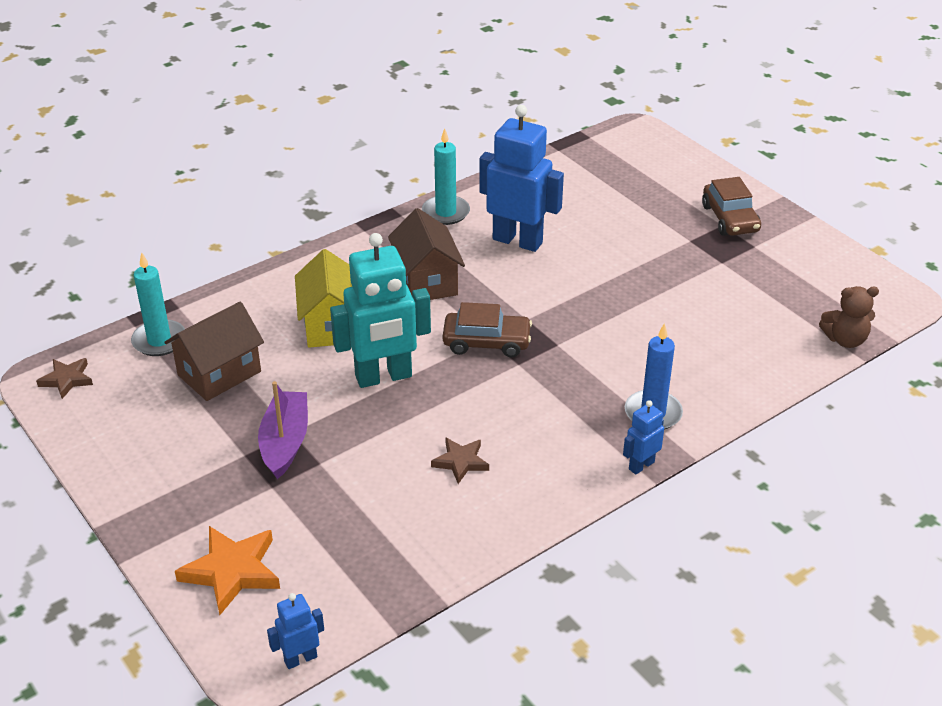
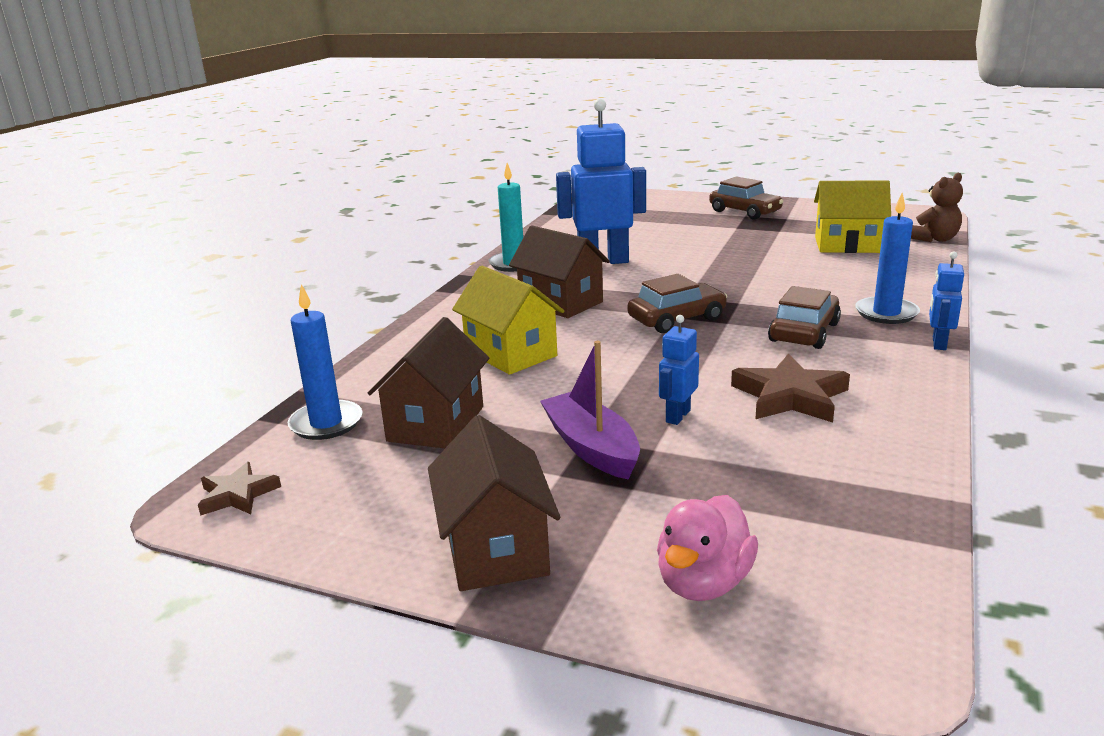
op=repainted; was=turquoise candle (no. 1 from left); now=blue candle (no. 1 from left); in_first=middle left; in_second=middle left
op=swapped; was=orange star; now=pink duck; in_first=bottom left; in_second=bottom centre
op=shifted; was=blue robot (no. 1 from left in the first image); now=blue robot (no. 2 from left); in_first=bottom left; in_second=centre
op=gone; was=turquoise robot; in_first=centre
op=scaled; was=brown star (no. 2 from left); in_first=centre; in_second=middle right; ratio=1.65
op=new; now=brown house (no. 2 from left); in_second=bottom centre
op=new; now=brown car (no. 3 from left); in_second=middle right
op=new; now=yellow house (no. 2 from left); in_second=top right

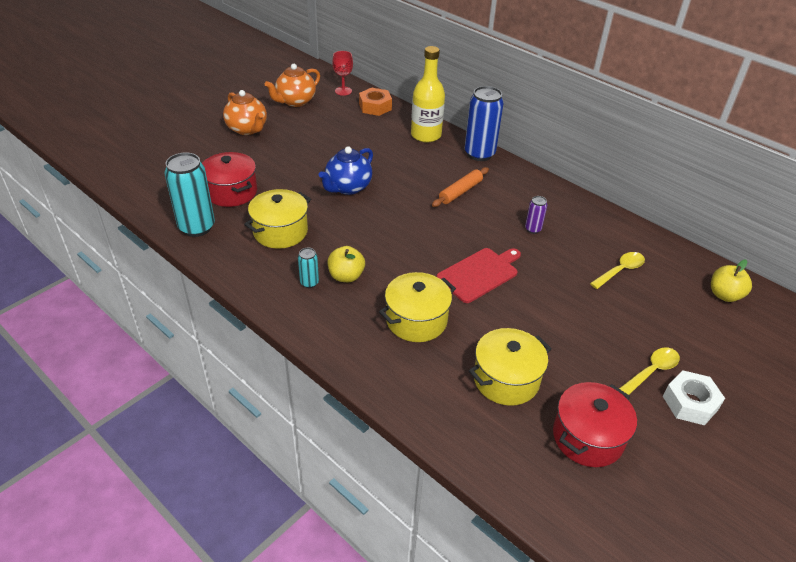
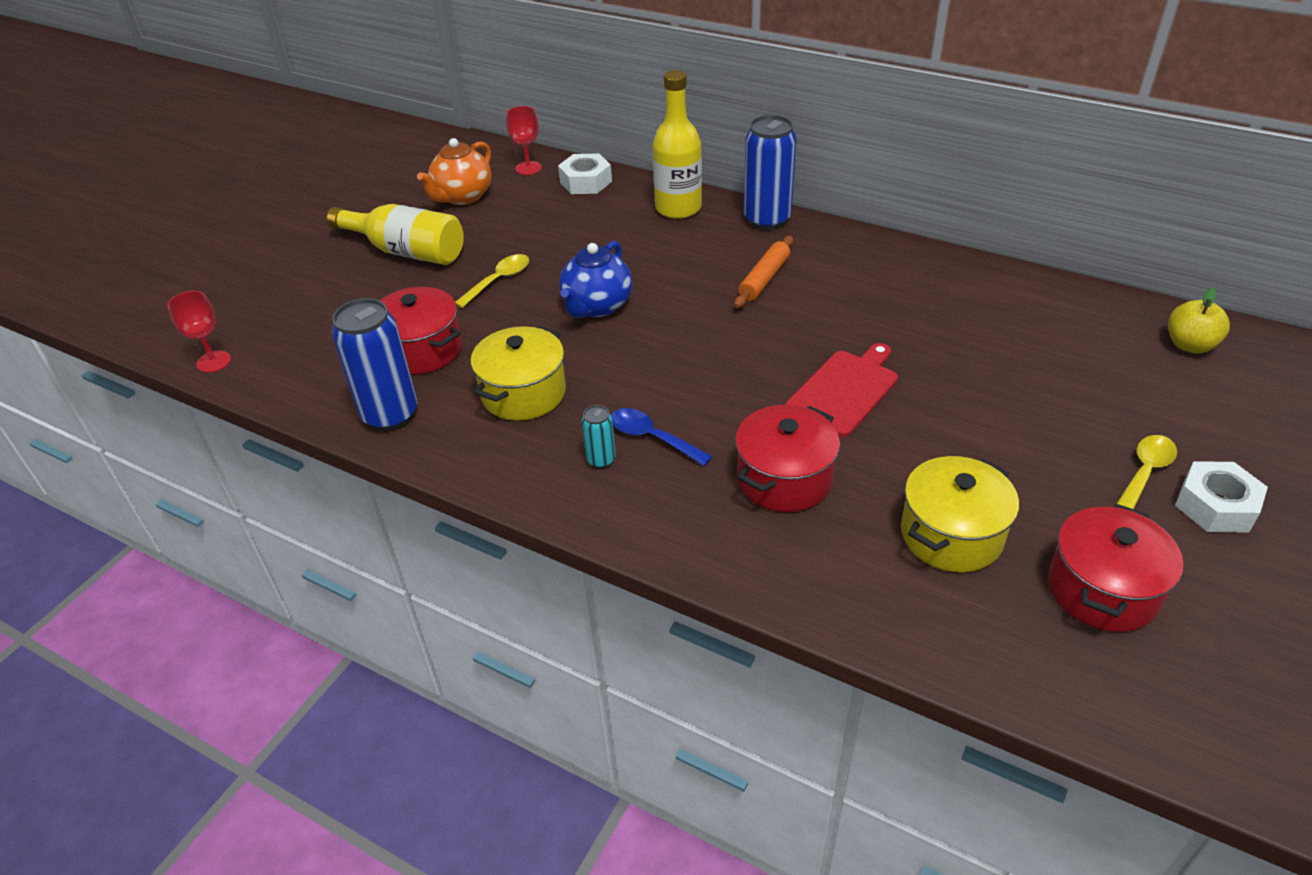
op=repainted; was=turquoise can (no. 1 from left); now=blue can (no. 1 from left); in_first=middle left; in_second=middle left
op=swapped; was=orange teapot (no. 1 from left); now=yellow bottle (no. 1 from left); in_first=top left; in_second=top left
op=swapped; was=yellow apple (no. 1 from left); now=blue spoon; in_first=centre; in_second=centre
op=repainted; was=orange nut; now=white nut (no. 1 from left); in_first=top centre; in_second=top centre
op=repainted; was=yellow pot (no. 2 from left); now=red pot (no. 2 from left); in_first=centre; in_second=centre
op=gone; was=purple can; in_first=middle right
op=shifted; was=yellow spoon (no. 1 from left); in_first=middle right; in_second=top centre
op=new; now=red goblet (no. 1 from left); in_second=middle left

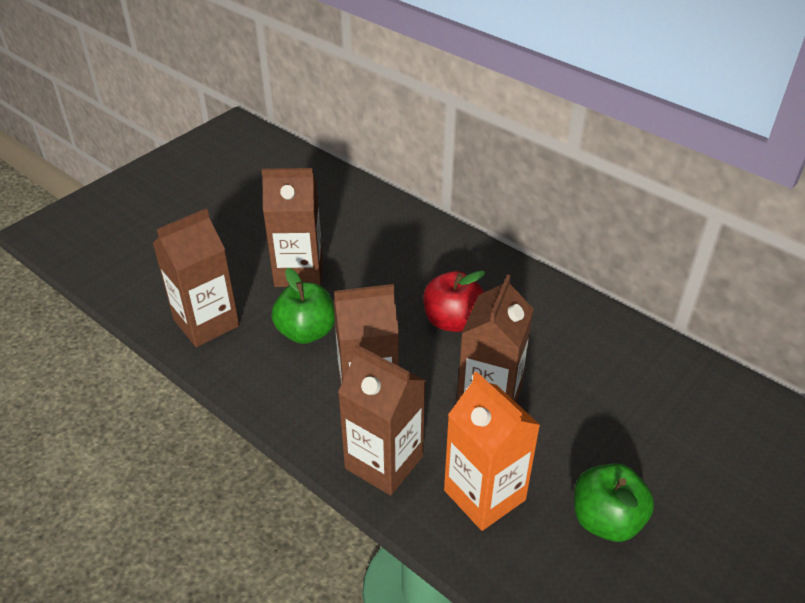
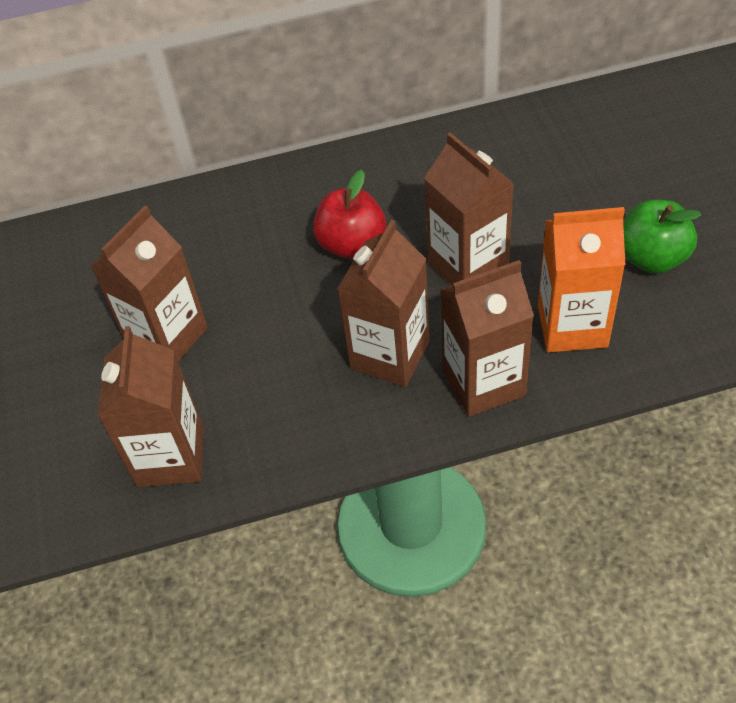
op=gone; was=green apple (no. 1 from left); in_first=centre

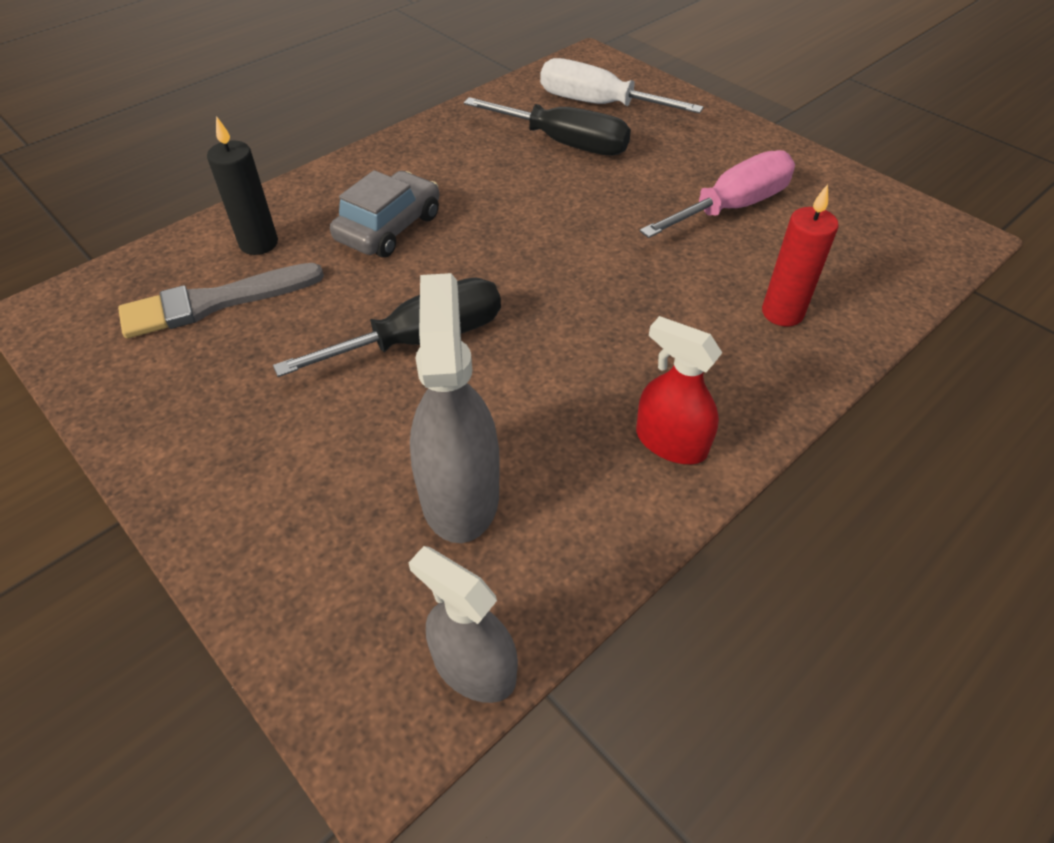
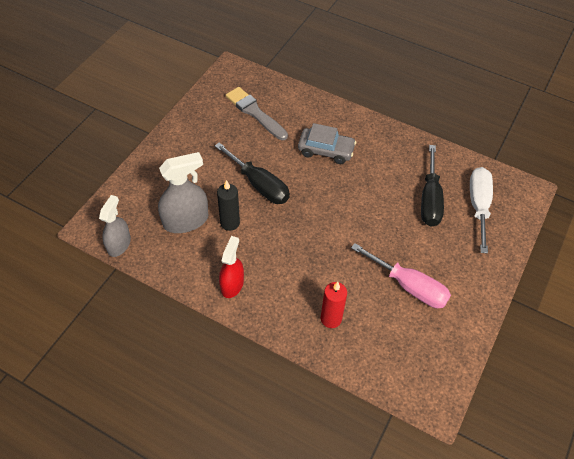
op=shifted; was=black candle; in_first=top left; in_second=centre

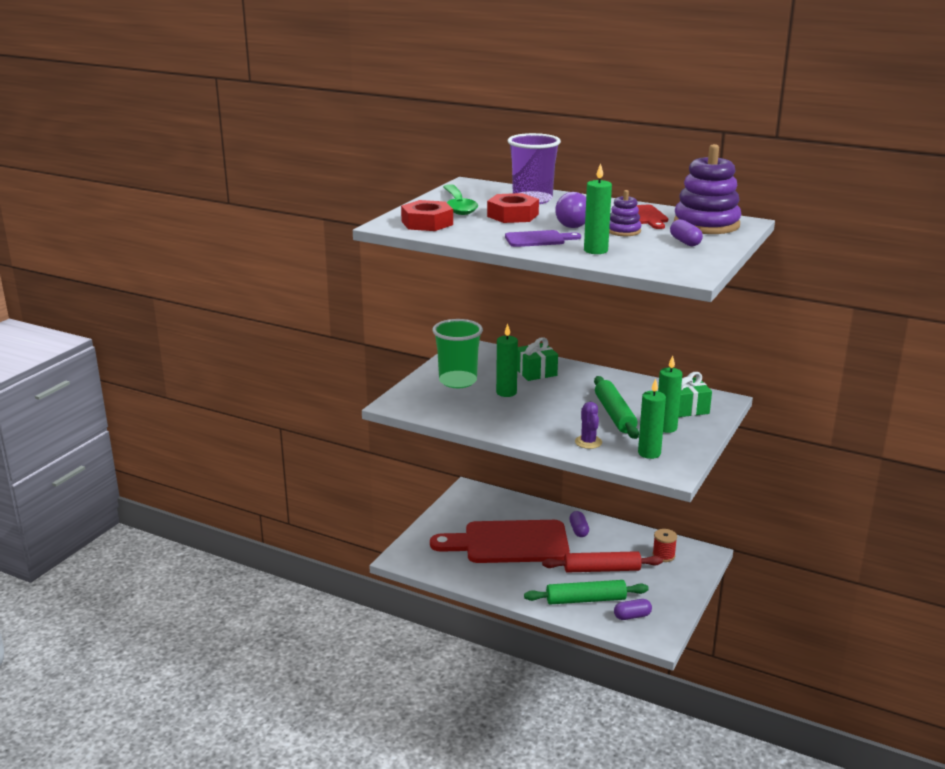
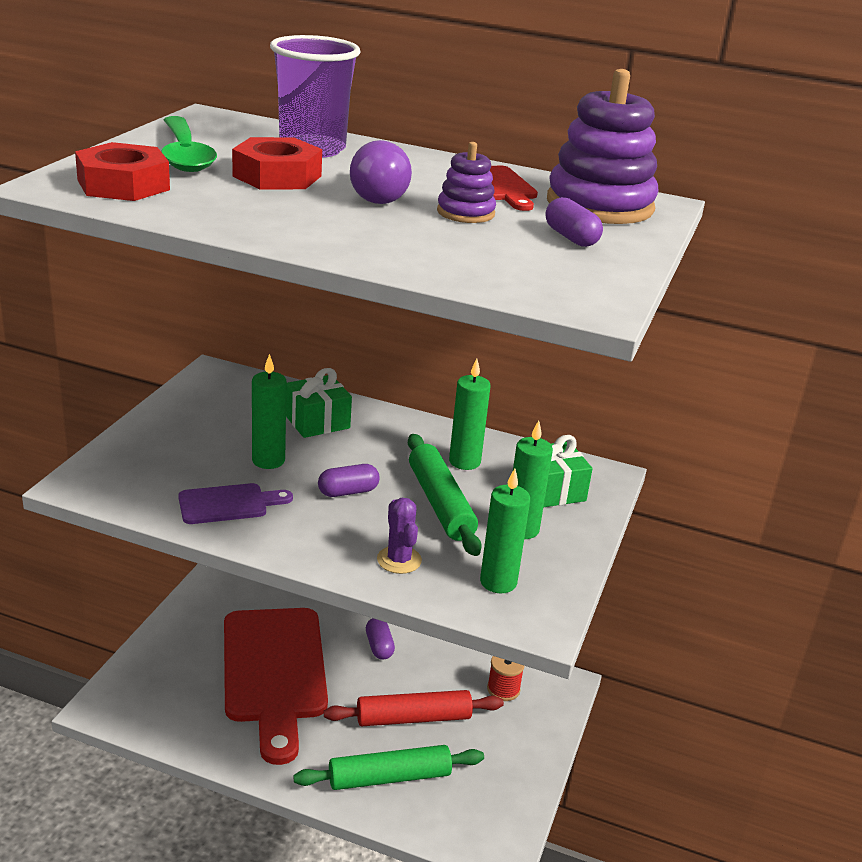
op=rotated; was=red cutting board (no. 1 from left); in_first=bottom centre; in_second=bottom left; clockwise=-90
op=gone; was=green cup; in_first=centre
op=shifted; was=purple cutting board; in_first=top centre; in_second=middle left
op=shifted; was=green candle (no. 2 from left); in_first=top centre; in_second=centre
op=shifted; was=purple capsule (no. 2 from left in the first image); now=purple capsule (no. 1 from left); in_first=bottom right; in_second=centre

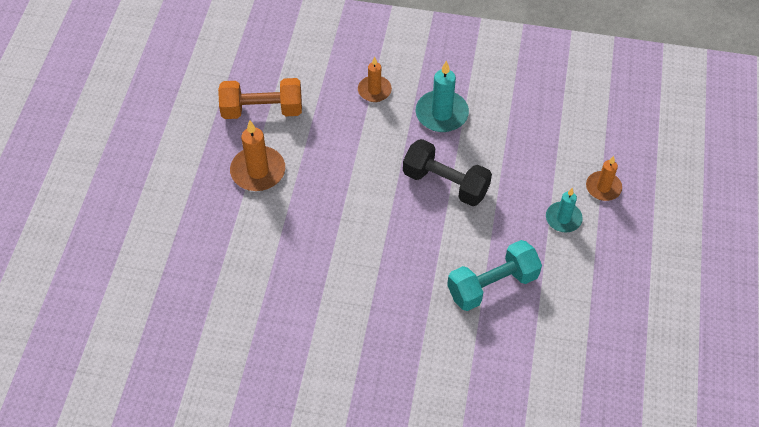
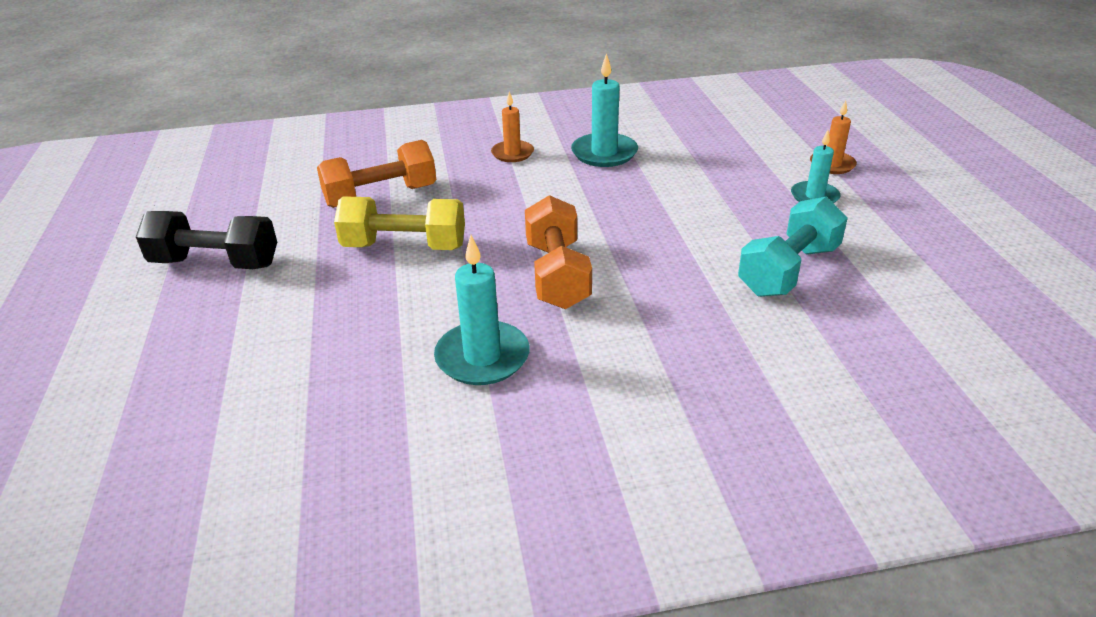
op=swapped; was=orange candle (no. 1 from left); now=yellow dumbbell; in_first=centre; in_second=centre
op=shifted; was=black dumbbell; in_first=centre; in_second=middle left
op=new; now=turquoise candle (no. 1 from left); in_second=centre
op=new; now=orange dumbbell (no. 2 from left); in_second=centre

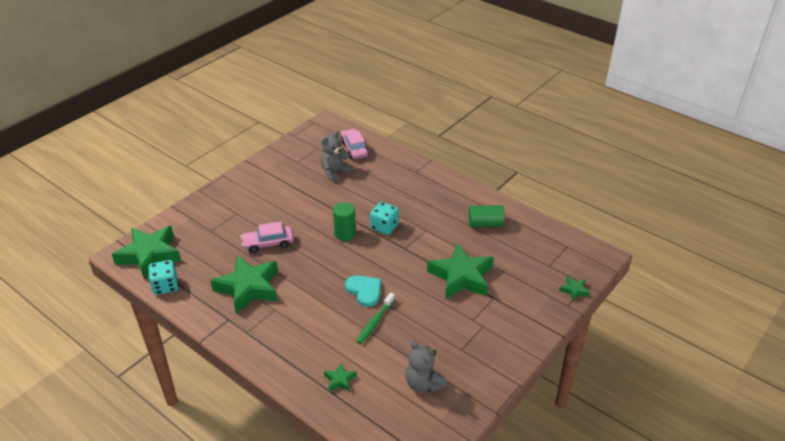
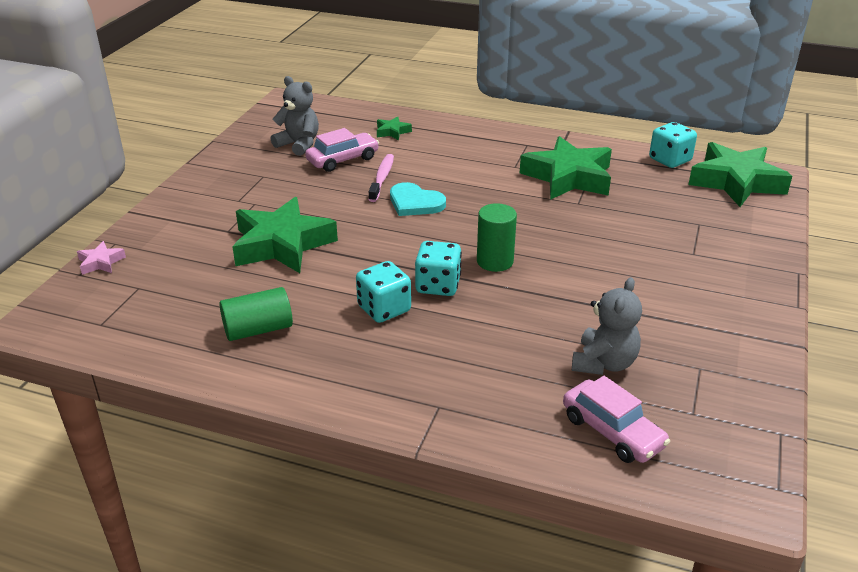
op=shifted; was=pink car (no. 1 from left); in_first=centre; in_second=top centre
op=repainted; was=green toothbrush; now=pink toothbrush; in_first=bottom centre; in_second=top centre
op=repainted; was=green star (no. 5 from left); now=pink star; in_first=middle right; in_second=middle left
op=new; now=turquoise dice (no. 1 from left); in_second=centre

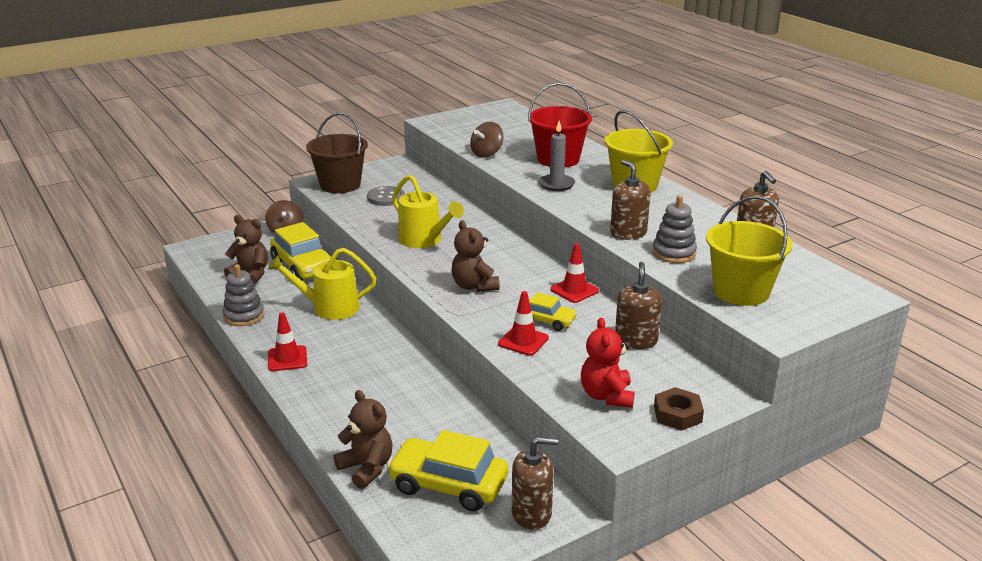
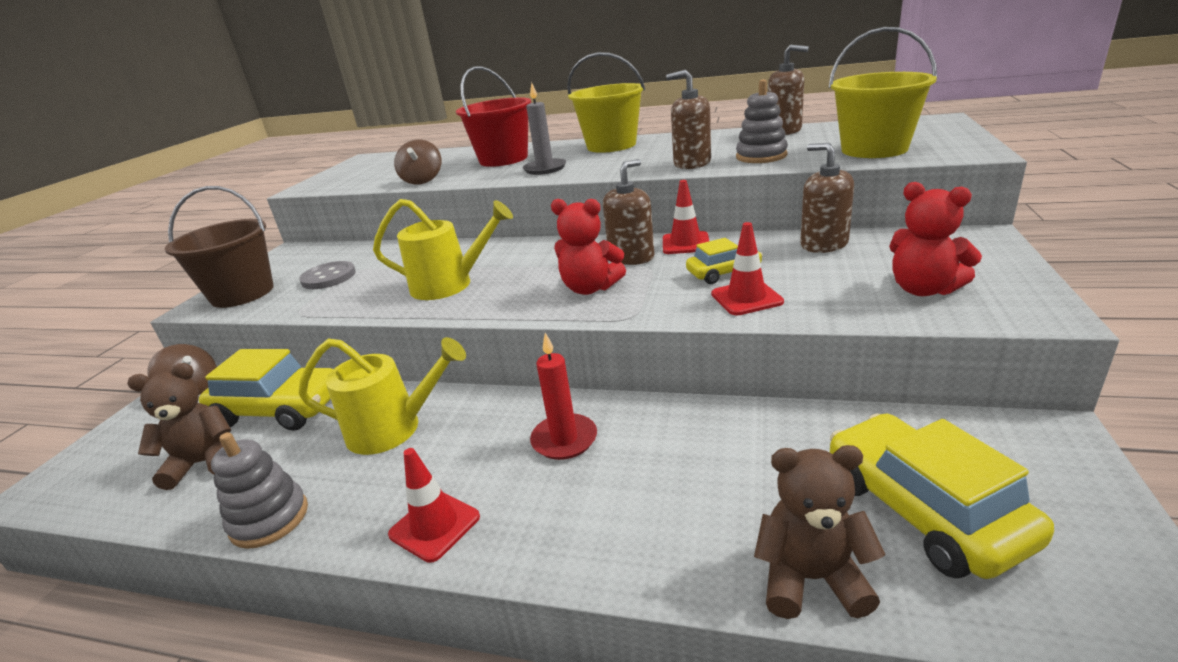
op=rotated; was=yellow watering can (no. 1 from left); in_first=middle left; in_second=middle left; clockwise=-135
op=rotated; was=yellow car (no. 2 from left in the first image); in_first=bottom centre; in_second=bottom right; clockwise=90
op=repainted; was=brown teddy bear (no. 3 from left); now=red teddy bear (no. 1 from left); in_first=centre; in_second=centre
op=shifted; was=brown soap dispenser (no. 1 from left); in_first=bottom centre; in_second=top centre
op=gone; was=brown nut; in_first=bottom right
op=new; now=red candle; in_second=centre

